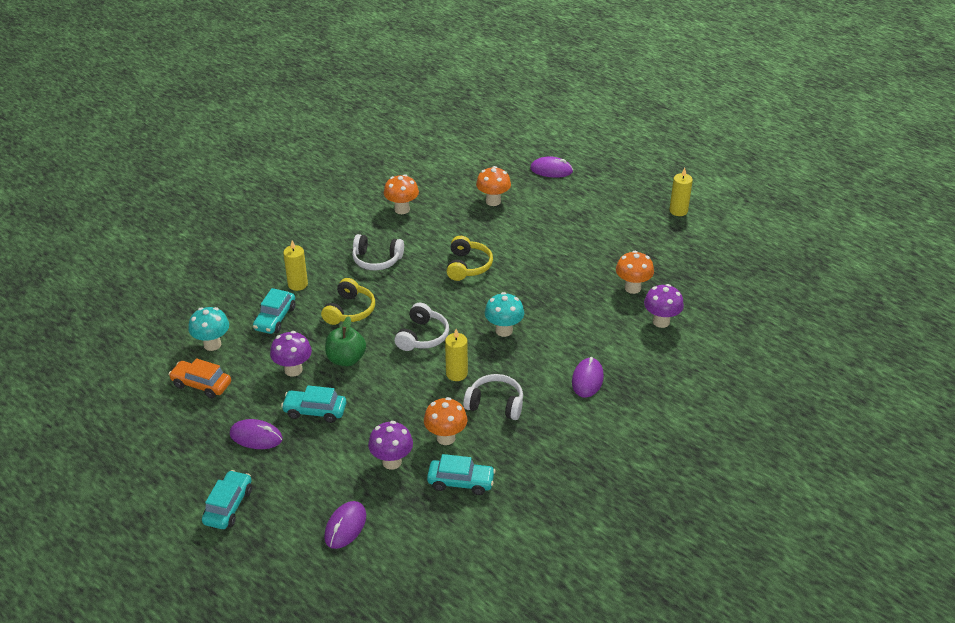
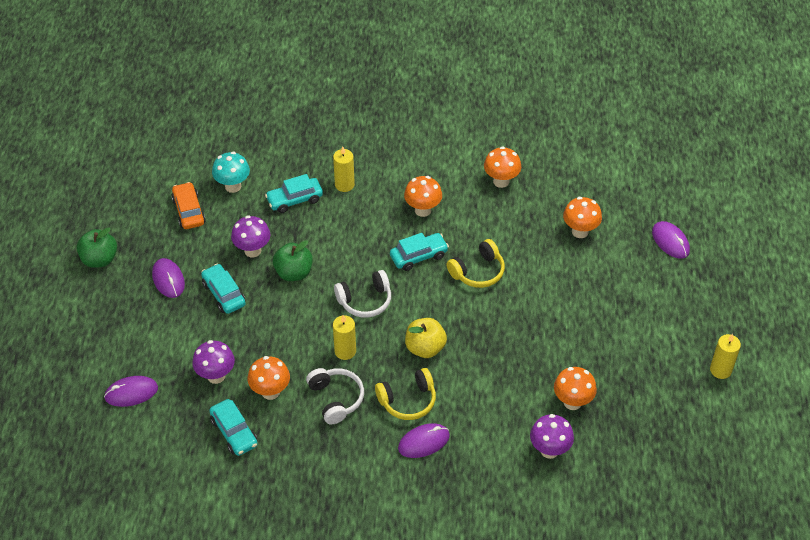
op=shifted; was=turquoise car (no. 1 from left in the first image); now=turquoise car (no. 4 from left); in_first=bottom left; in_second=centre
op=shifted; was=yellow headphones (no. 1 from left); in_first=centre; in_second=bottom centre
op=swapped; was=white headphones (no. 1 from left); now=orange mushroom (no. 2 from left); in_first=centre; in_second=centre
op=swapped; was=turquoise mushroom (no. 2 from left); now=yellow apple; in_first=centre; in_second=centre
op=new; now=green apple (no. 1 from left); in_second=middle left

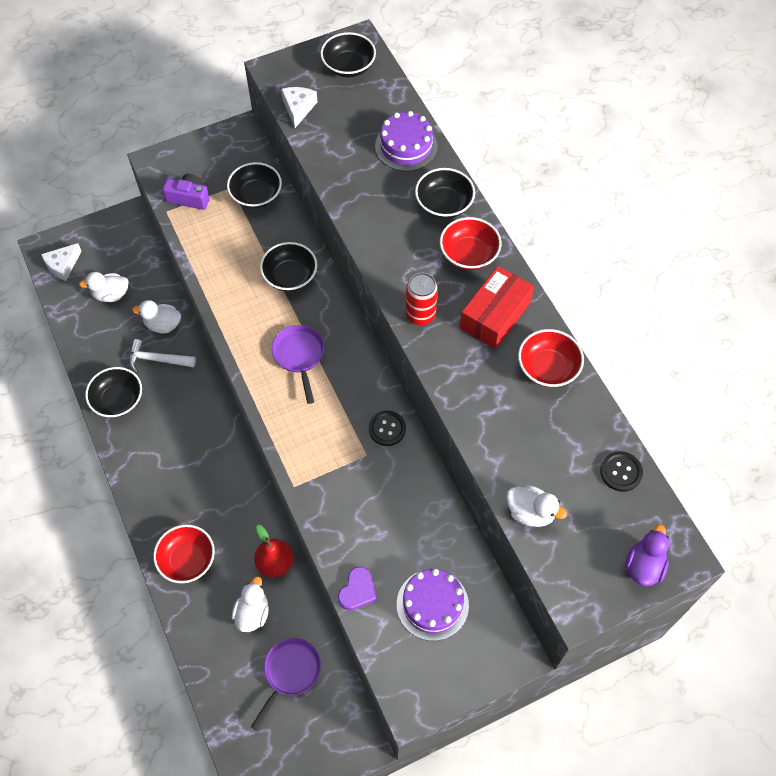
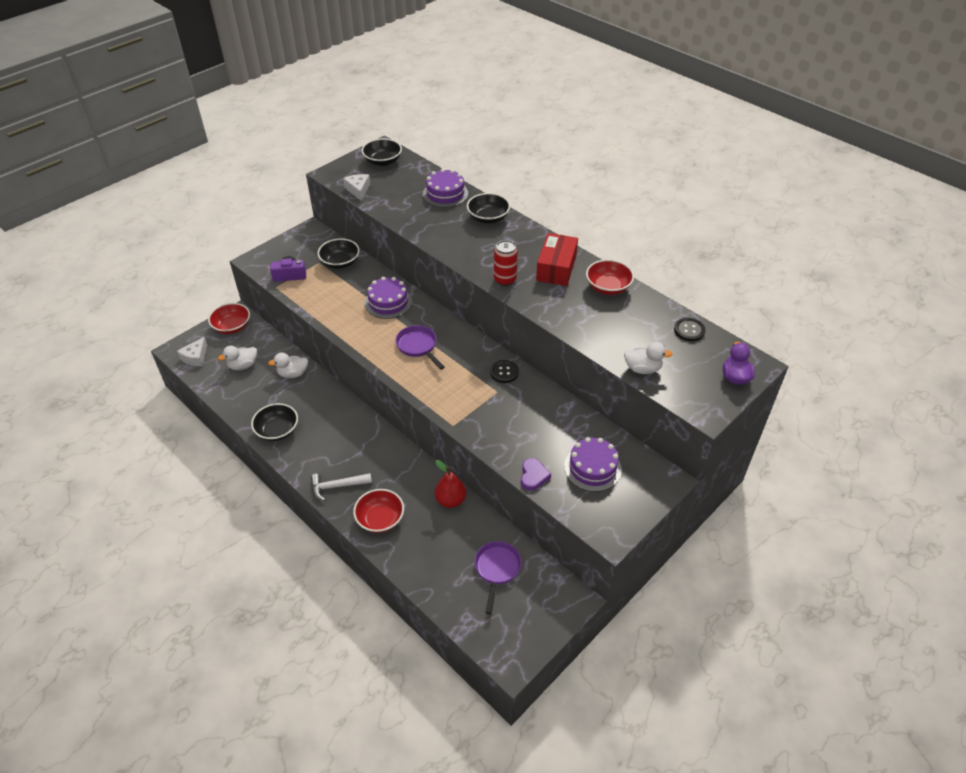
op=shifted; was=white hammer; in_first=middle left; in_second=centre
op=gone; was=white duck (no. 3 from left); in_first=bottom left
op=swapped; was=black bowl (no. 3 from left); now=purple cake (no. 1 from left); in_first=centre; in_second=centre
op=shifted; was=red bowl (no. 2 from left in the first image); now=red bowl (no. 1 from left); in_first=top centre; in_second=middle left

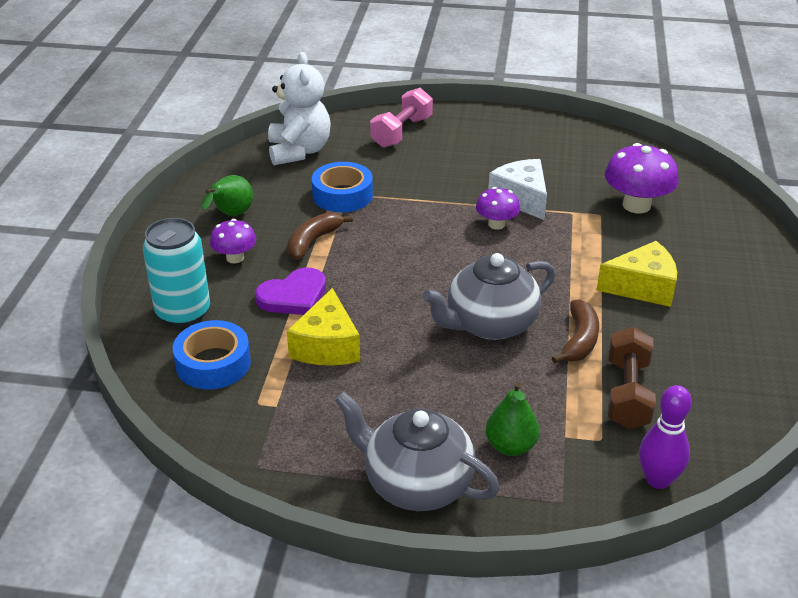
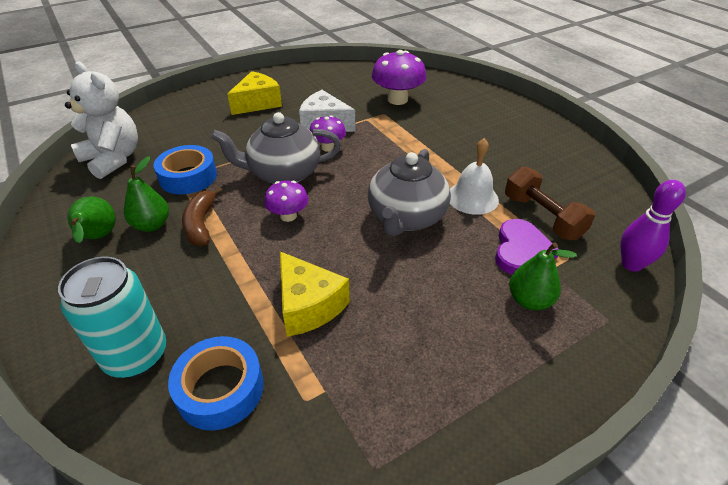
op=shifted; was=purple mushroom (no. 1 from left); in_first=middle left; in_second=centre
op=shifted; was=purple heart; in_first=centre; in_second=middle right
op=shifted; was=grey teapot (no. 1 from left); in_first=bottom centre; in_second=top centre
op=gone; was=pink dumbbell; in_first=top centre
op=swapped; was=brown banana (no. 2 from left); now=white bell; in_first=middle right; in_second=centre
op=shifted; was=yellow cheese (no. 2 from left in the first image); now=yellow cheese (no. 1 from left); in_first=middle right; in_second=top centre
op=new; now=green pear (no. 2 from left); in_second=middle left

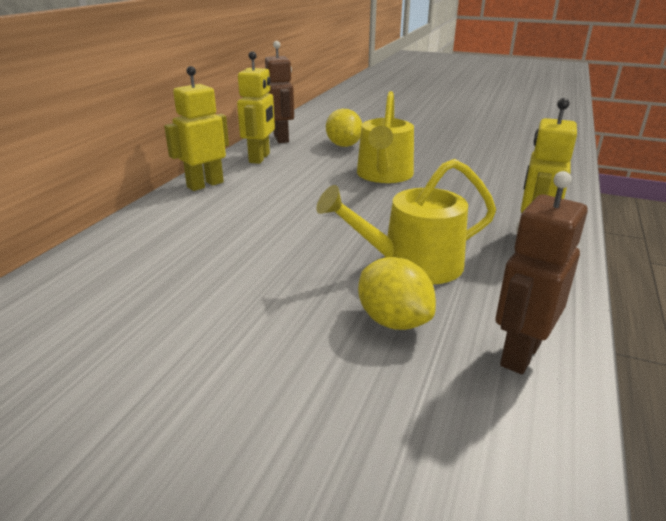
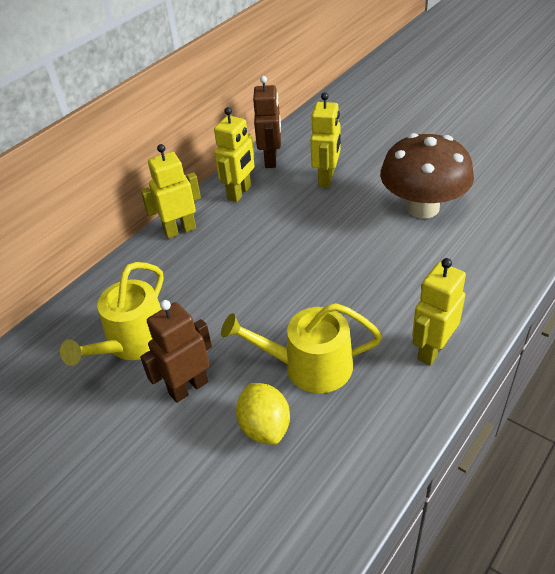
op=swapped; was=yellow lemon (no. 1 from left); now=yellow robot (no. 3 from left); in_first=top centre; in_second=top centre
op=shifted; was=yellow watering can (no. 1 from left); in_first=top centre; in_second=middle left
op=shifted; was=brown robot (no. 2 from left in the first image); now=brown robot (no. 1 from left); in_first=middle right; in_second=middle left
op=new; now=brown mushroom; in_second=top right

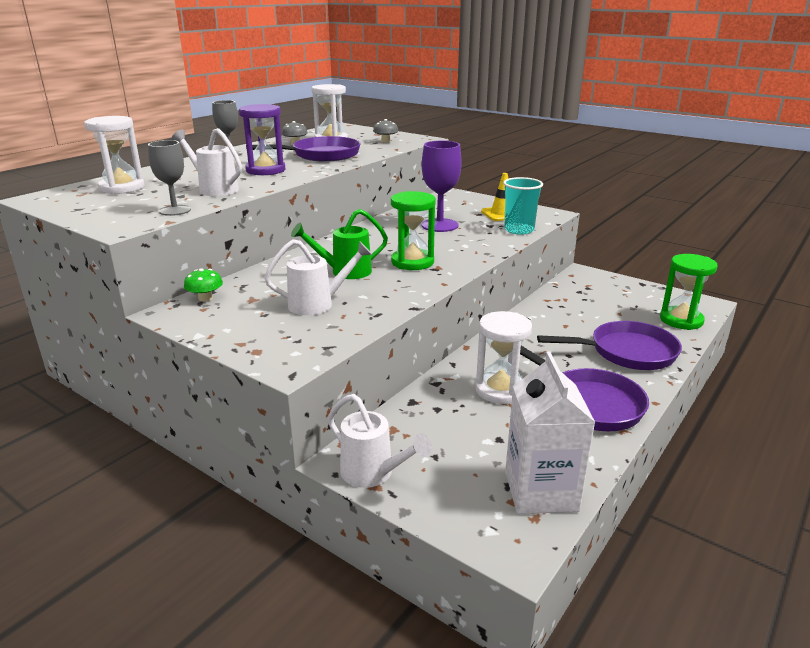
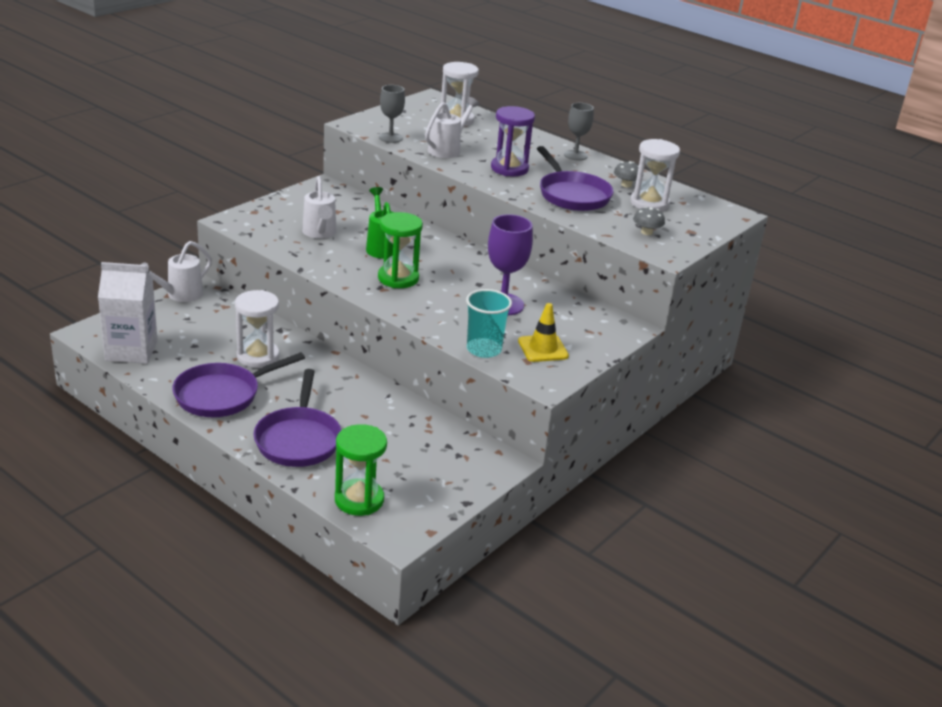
op=gone; was=green mushroom; in_first=middle left

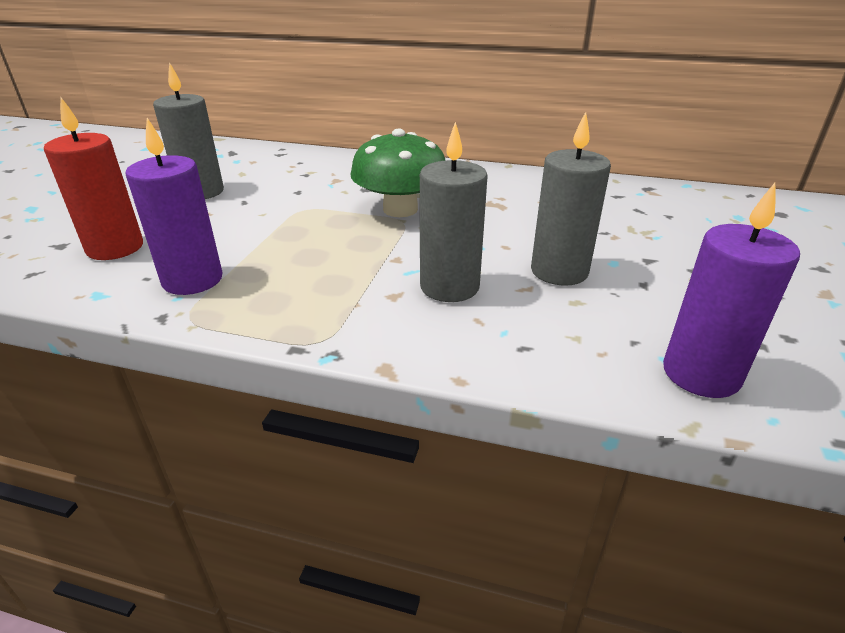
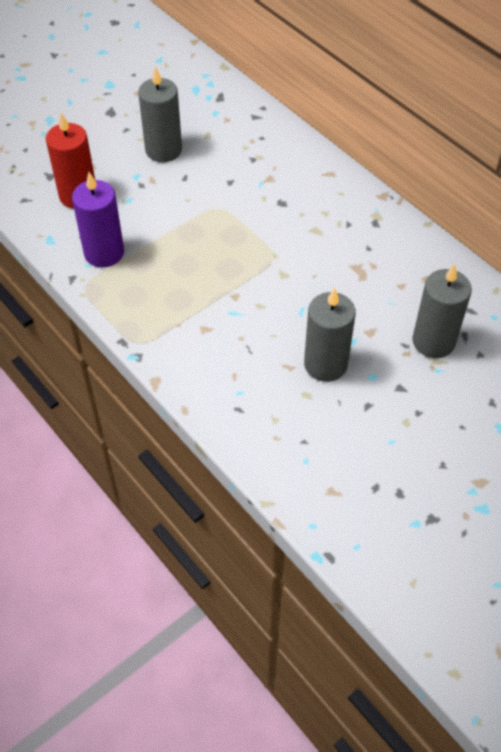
op=gone; was=green mushroom; in_first=top centre
op=shifted; was=grey candle (no. 2 from left in the first image); now=grey candle (no. 3 from left); in_first=centre; in_second=middle right
op=gone; was=purple candle (no. 2 from left); in_first=middle right

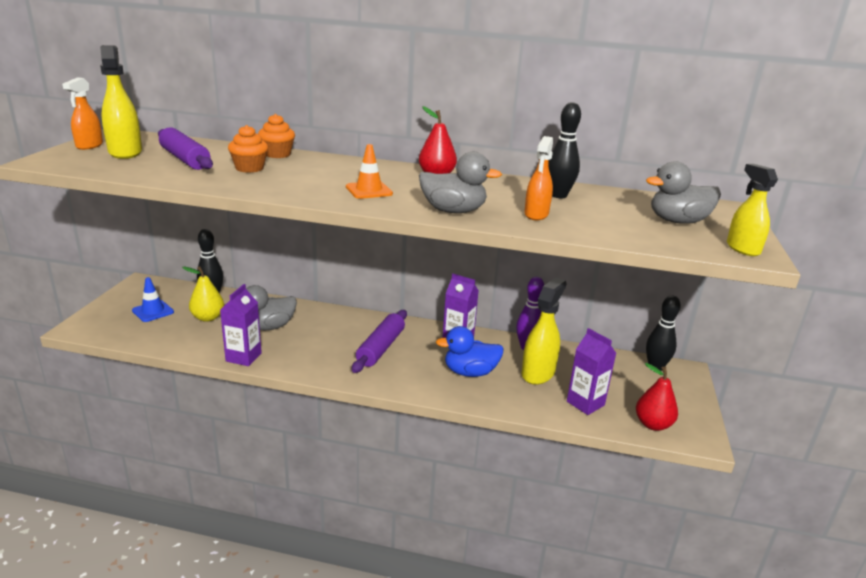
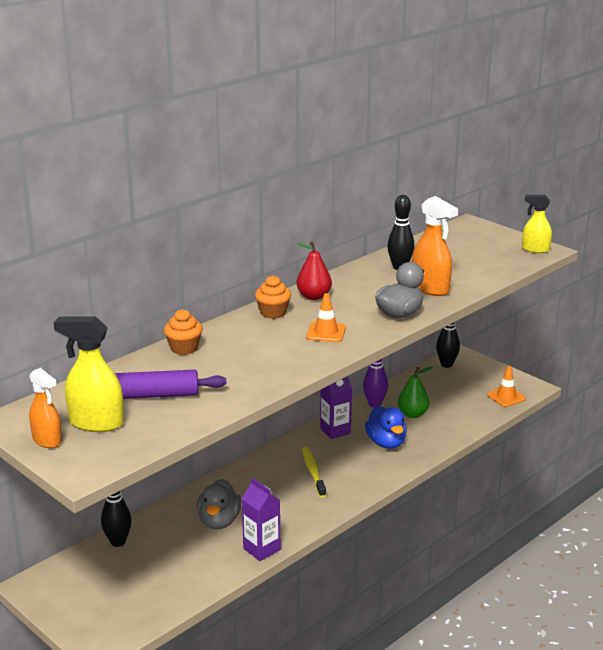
op=gone; was=blue traffic cone; in_first=middle left
op=gone; was=yellow pear; in_first=middle left
op=shifted; was=orange cupcake (no. 1 from left in the first image); now=orange cupcake (no. 2 from left); in_first=top left; in_second=centre
op=swapped; was=purple rolling pin (no. 2 from left); now=yellow toothbrush; in_first=centre; in_second=bottom centre
op=rotated; was=blue duck; in_first=centre; in_second=centre; clockwise=-45
op=swapped; was=yellow spray bottle (no. 2 from left); now=green pear; in_first=centre; in_second=middle right
op=scaled; was=orange spray bottle (no. 2 from left); in_first=top centre; in_second=middle right; ratio=1.52
op=gone; was=purple carton (no. 3 from left); in_first=middle right
op=swapped; was=red pear (no. 2 from left); now=orange traffic cone (no. 2 from left); in_first=bottom right; in_second=middle right
op=gone; was=grey duck (no. 3 from left); in_first=top right

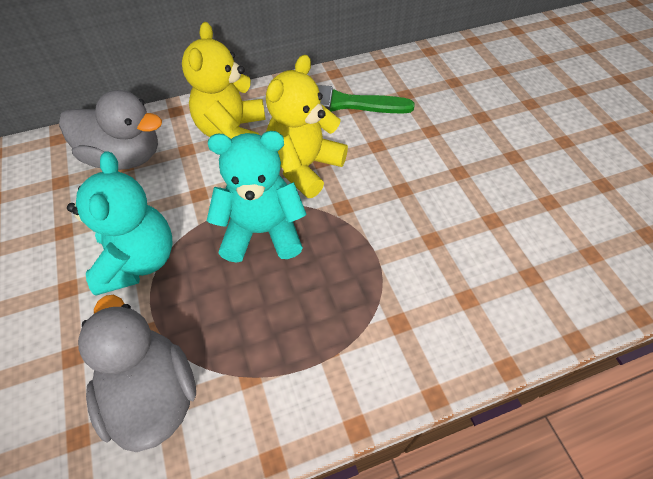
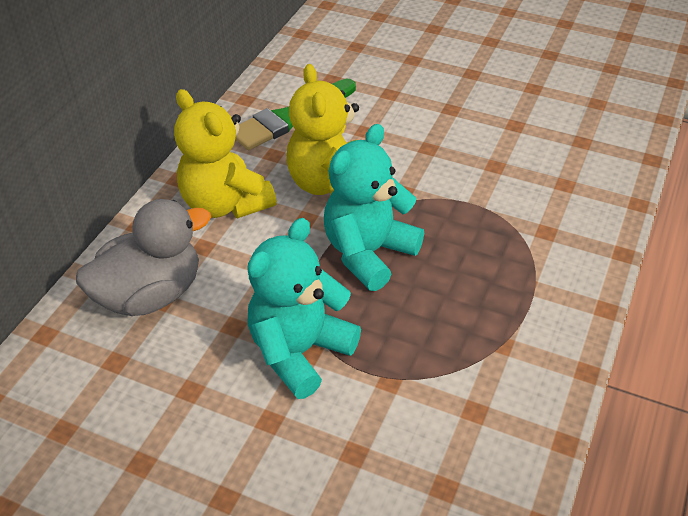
op=rotated; was=turquoise teddy bear (no. 1 from left); in_first=middle left; in_second=centre; clockwise=-90
op=gone; was=grey duck (no. 2 from left); in_first=bottom left

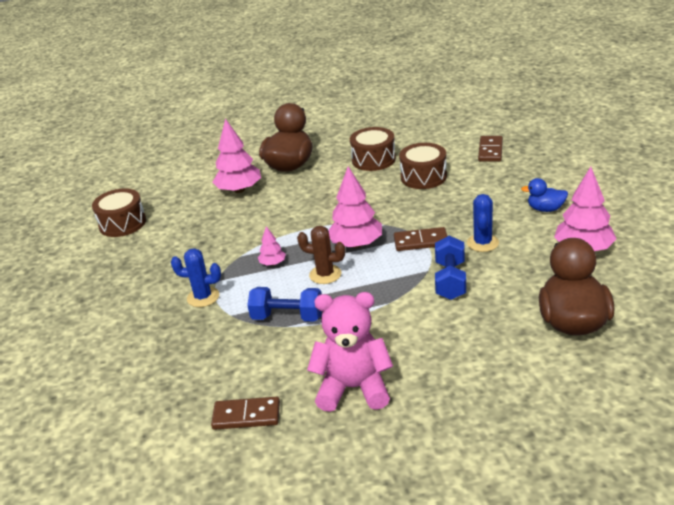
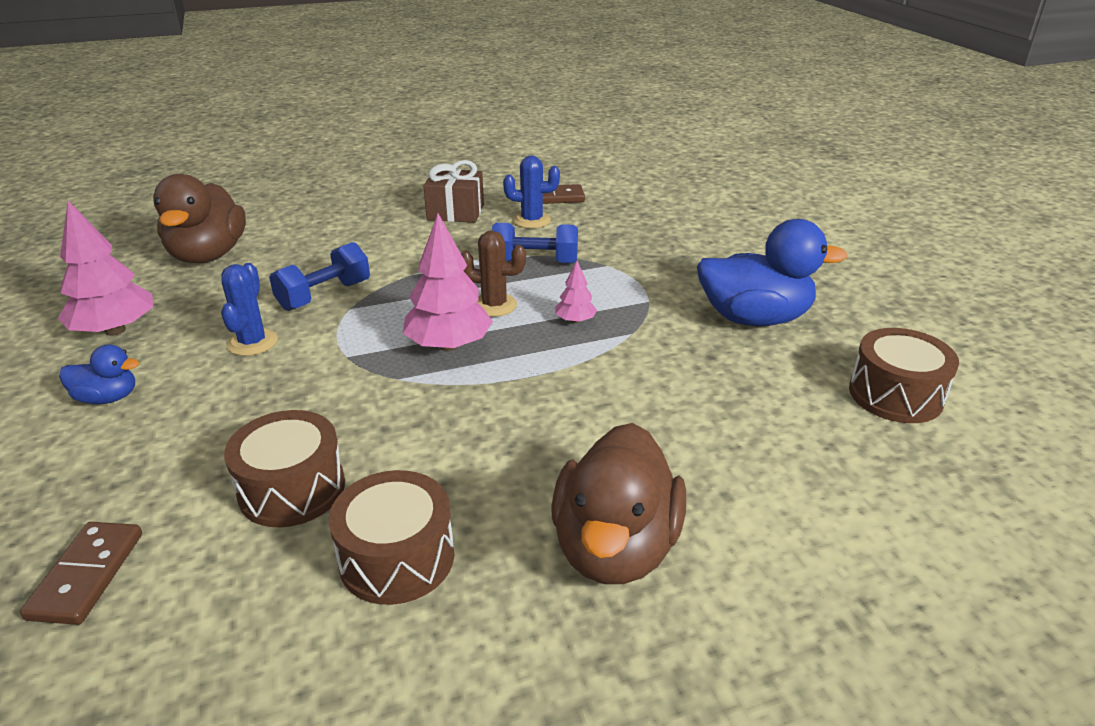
op=shifted; was=blue cactus (no. 1 from left in the first image); now=blue cactus (no. 2 from left); in_first=middle left; in_second=top centre
op=gone; was=pink tree (no. 1 from left); in_first=top centre
op=swapped; was=pink teddy bear; now=brown gift; in_first=bottom centre; in_second=top centre
op=gone; was=brown domino (no. 2 from left); in_first=centre
op=rotated; was=blue dumbbell (no. 2 from left in the first image); in_first=middle right; in_second=middle left; clockwise=45
op=new; now=blue duck (no. 2 from left); in_second=middle right

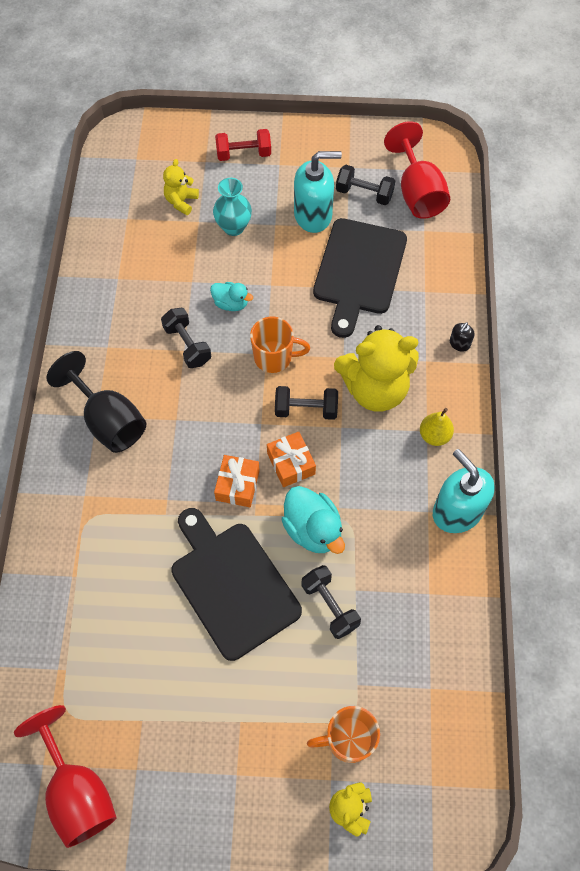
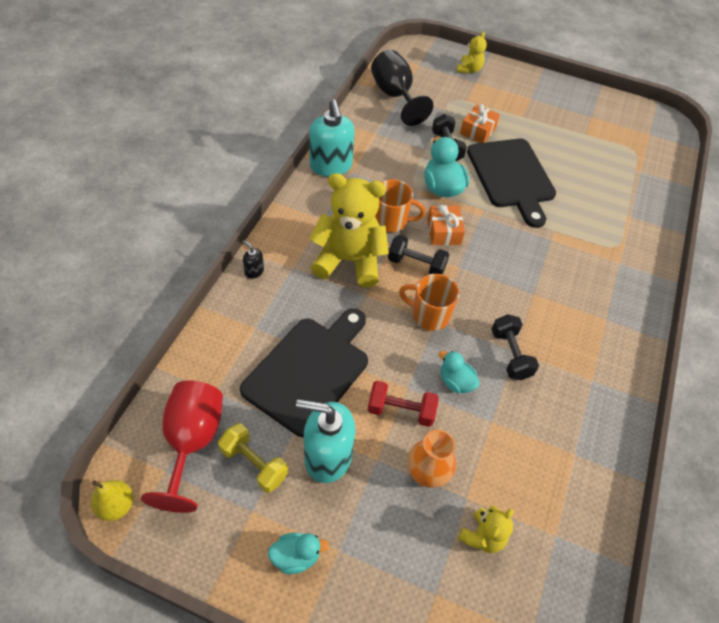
op=gone; was=red goblet (no. 1 from left); in_first=bottom left
op=shifted; was=black goblet; in_first=middle left; in_second=top centre
op=repainted; was=turquoise vase; now=orange vase; in_first=top centre; in_second=bottom centre
op=shifted; was=orange gift (no. 1 from left in the first image); now=orange gift (no. 2 from left); in_first=centre; in_second=top right
op=shifted; was=red dumbbell; in_first=top centre; in_second=centre
op=shifted; was=orange mug (no. 2 from left in the first image); now=orange mug (no. 1 from left); in_first=bottom centre; in_second=top centre
op=repainted; was=black dumbbell (no. 4 from left); now=yellow dumbbell; in_first=top centre; in_second=bottom centre
op=shifted; was=yellow pear; in_first=middle right; in_second=bottom left
op=rotated; was=black soap dispenser; in_first=middle right; in_second=centre; clockwise=-105
op=new; now=turquoise duck (no. 1 from left); in_second=bottom centre

